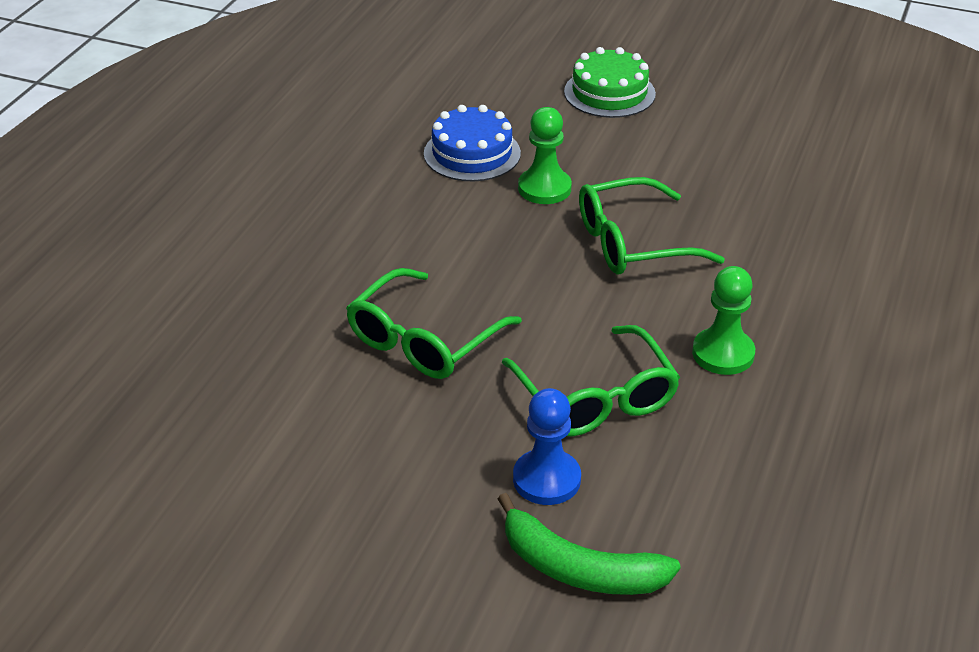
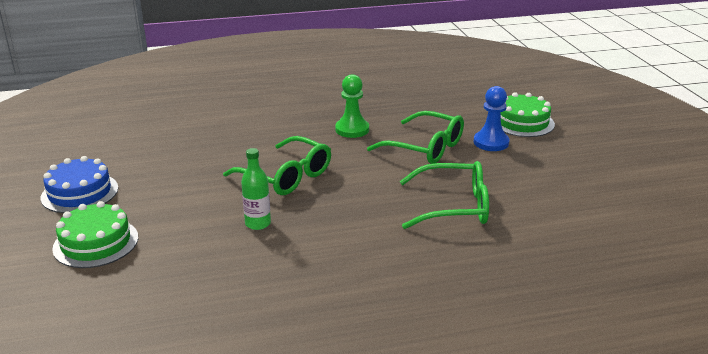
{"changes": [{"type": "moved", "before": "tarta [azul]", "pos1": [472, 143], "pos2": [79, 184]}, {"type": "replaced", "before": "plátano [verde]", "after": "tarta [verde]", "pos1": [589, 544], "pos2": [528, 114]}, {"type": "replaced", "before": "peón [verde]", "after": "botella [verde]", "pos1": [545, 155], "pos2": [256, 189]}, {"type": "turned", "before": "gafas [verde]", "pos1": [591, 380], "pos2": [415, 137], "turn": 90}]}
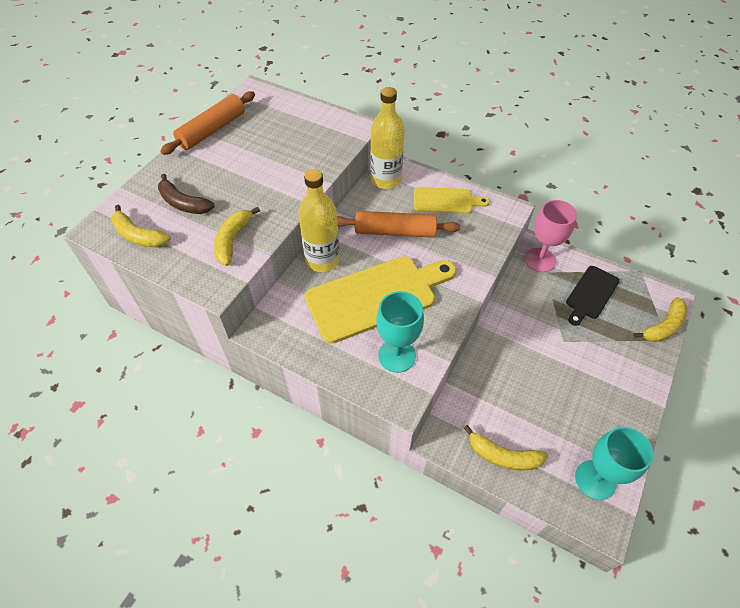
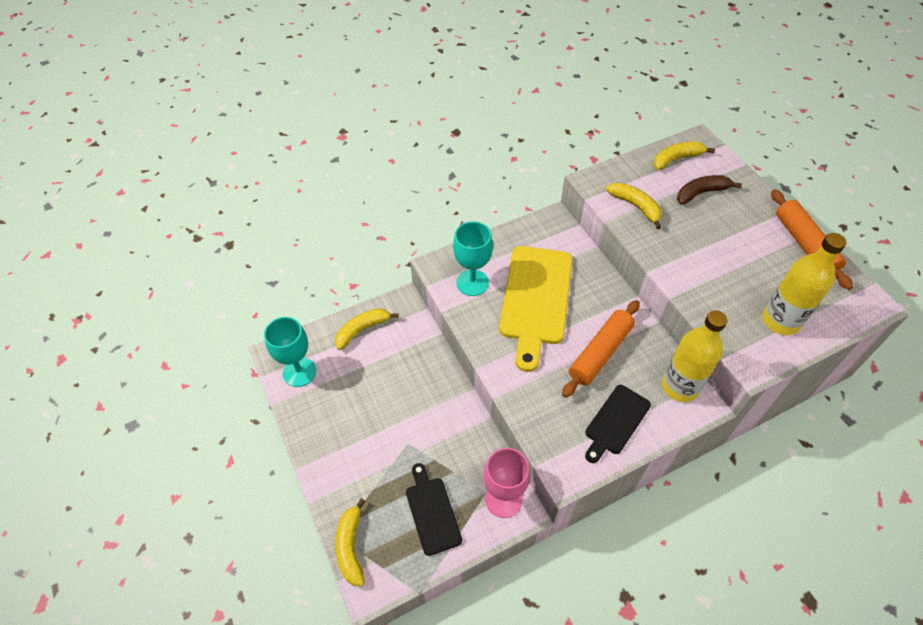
{"changes": [{"type": "moved", "before": "botella [amarillo]", "pos1": [319, 220], "pos2": [804, 284]}, {"type": "recoloured", "before": "tabla de cortar [amarillo]", "after": "tabla de cortar [negro]", "pos1": [452, 200], "pos2": [618, 424]}]}
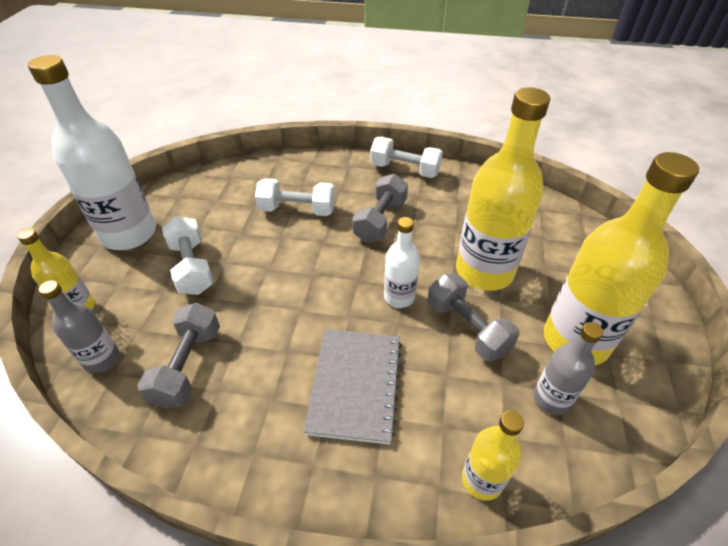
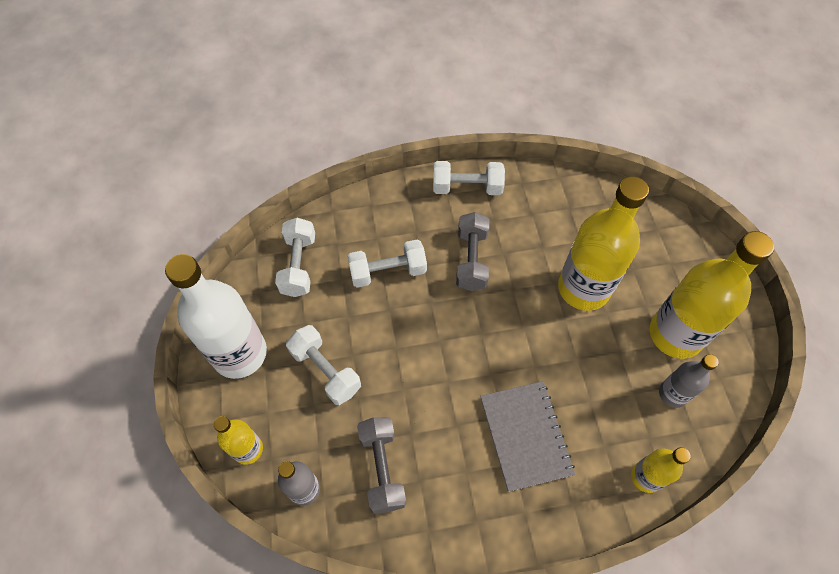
{"changes": [{"type": "removed", "before": "botella [blanco]", "pos1": [402, 262]}, {"type": "removed", "before": "mancuerna [gris]", "pos1": [473, 318]}, {"type": "added", "after": "mancuerna [blanco]", "pos2": [295, 257]}]}
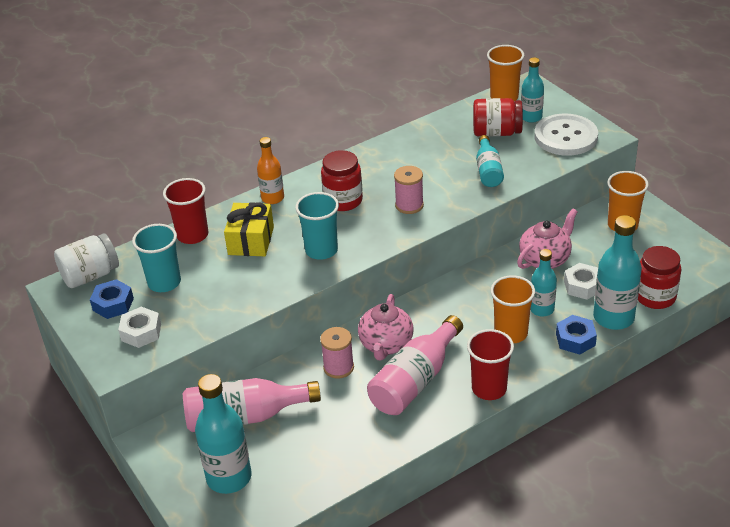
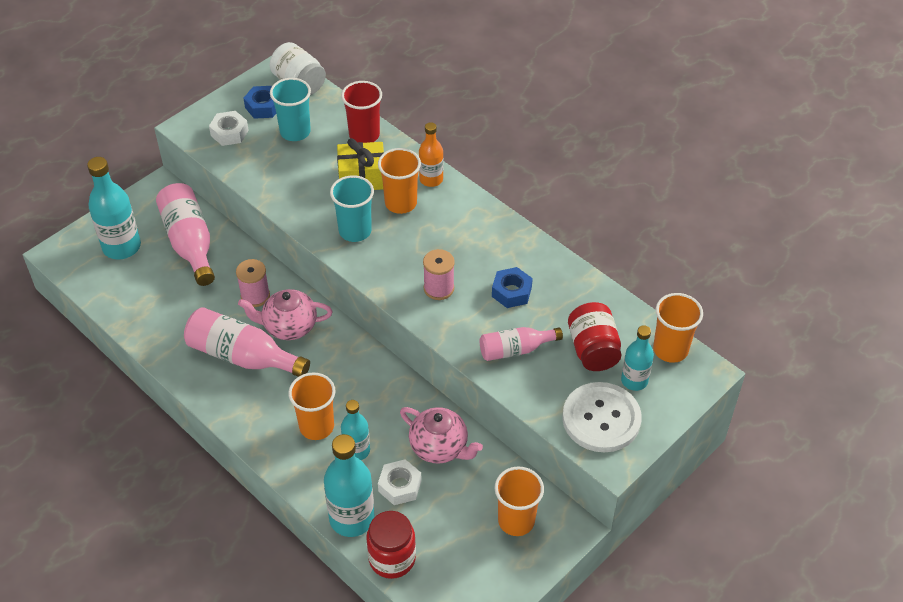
{"changes": [{"type": "removed", "before": "tarro [rojo]", "pos1": [342, 180]}, {"type": "removed", "before": "vaso [rojo]", "pos1": [490, 364]}, {"type": "added", "after": "vaso [naranja]", "pos2": [399, 181]}, {"type": "moved", "before": "tuerca [azul]", "pos1": [576, 335], "pos2": [512, 287]}, {"type": "recoloured", "before": "botella [turquesa]", "after": "botella [rosa]", "pos1": [490, 161], "pos2": [521, 344]}]}
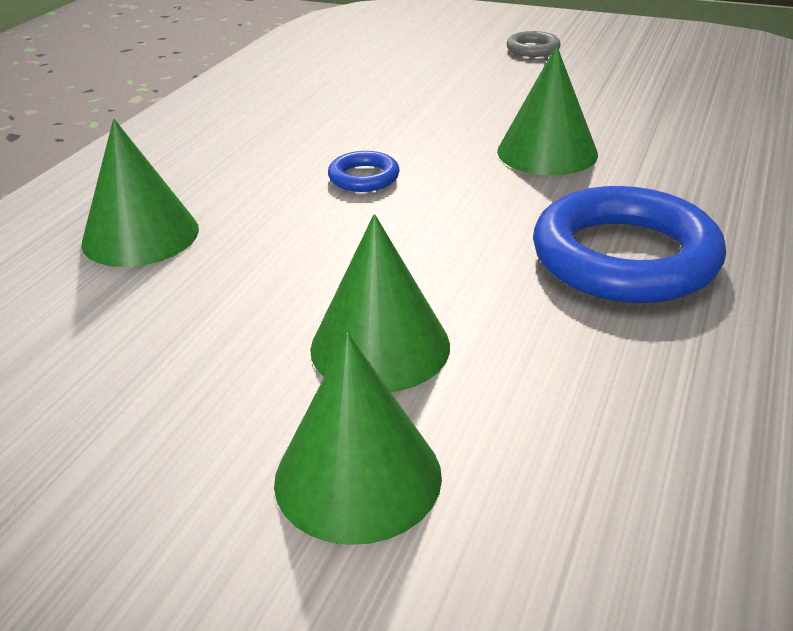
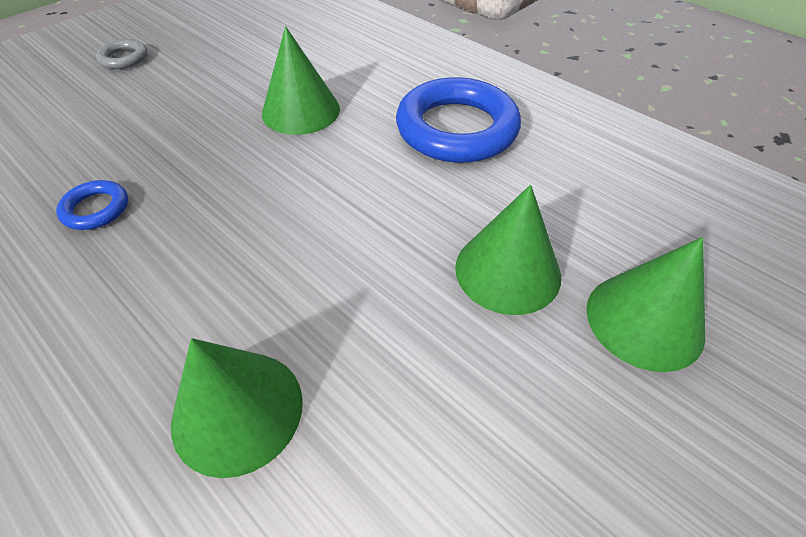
{"changes": [{"type": "moved", "before": "anillo [azul]", "pos1": [364, 171], "pos2": [92, 205]}]}
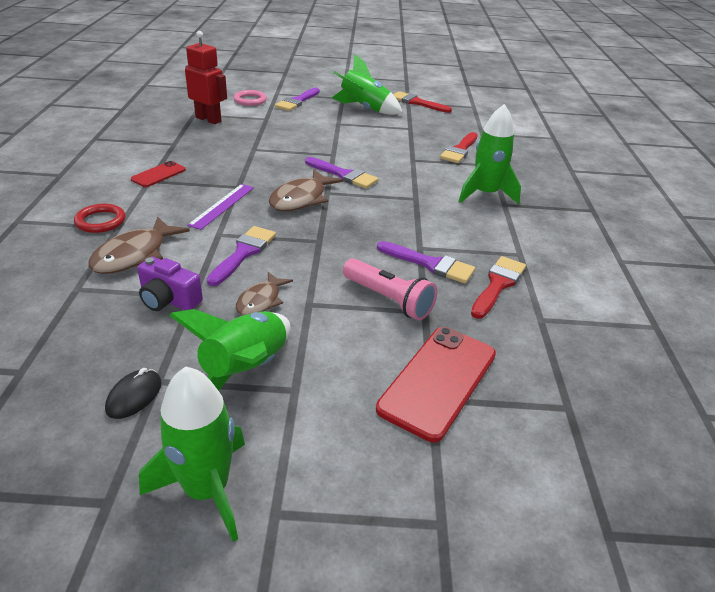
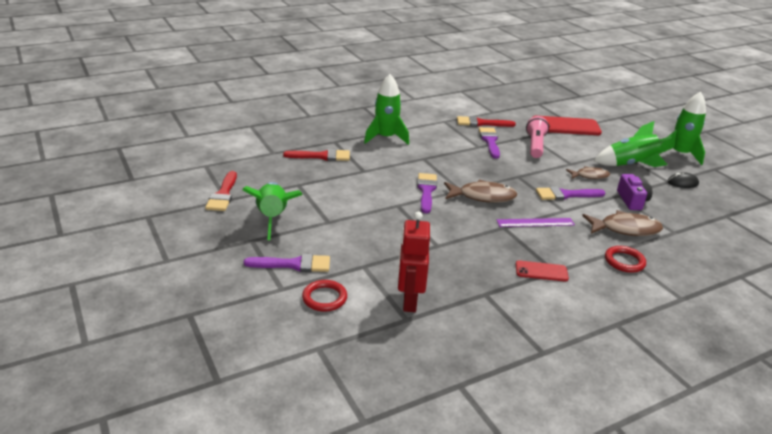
{"changes": [{"type": "recoloured", "before": "anillo [rosa]", "after": "anillo [rojo]", "pos1": [250, 98], "pos2": [324, 296]}]}
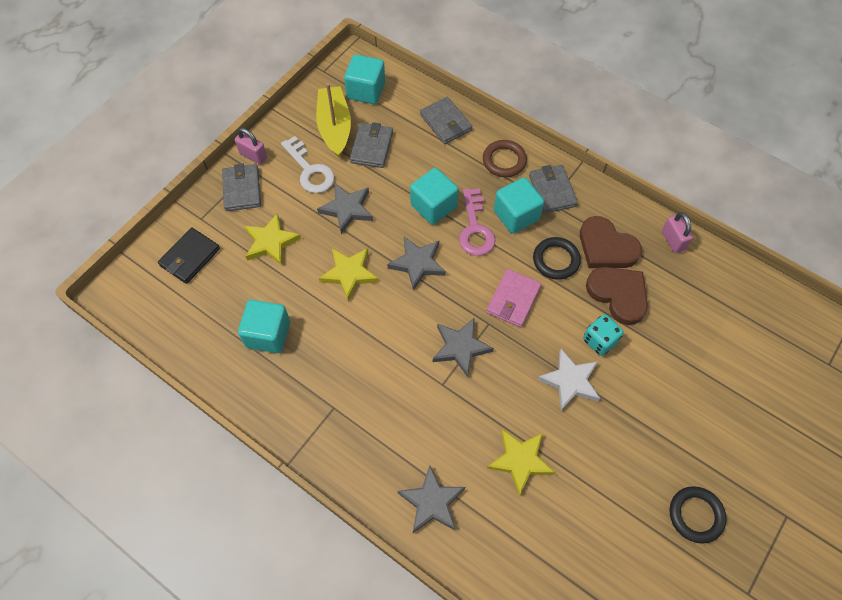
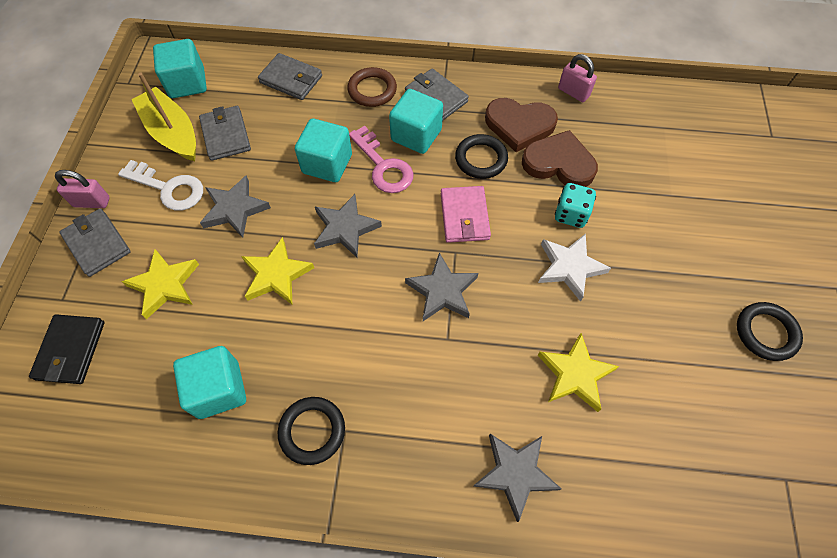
{"changes": [{"type": "added", "after": "anillo [negro]", "pos2": [311, 431]}]}
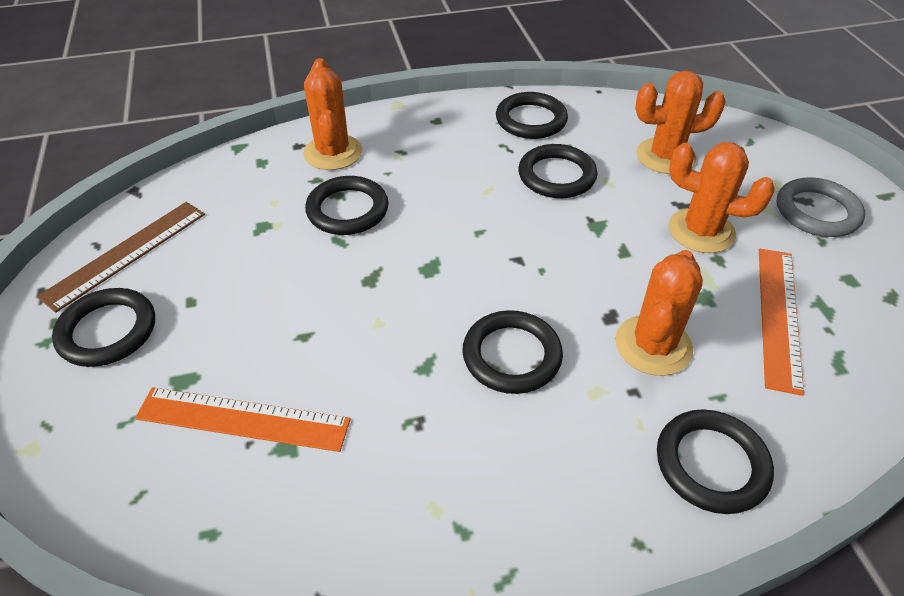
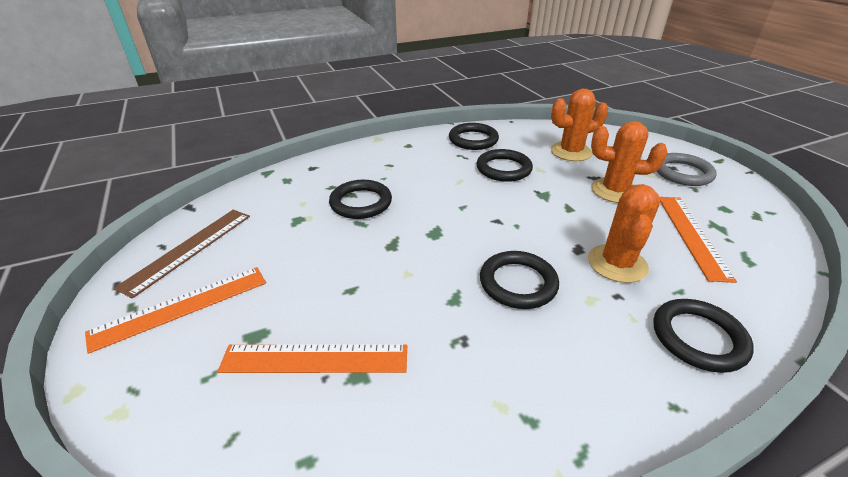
{"changes": [{"type": "removed", "before": "cactus [naranja]", "pos1": [332, 114]}, {"type": "replaced", "before": "anillo [negro]", "after": "regla [naranja]", "pos1": [103, 327], "pos2": [175, 310]}]}
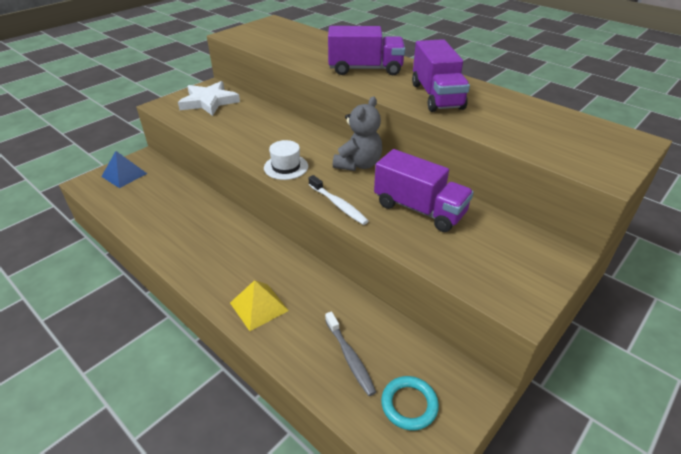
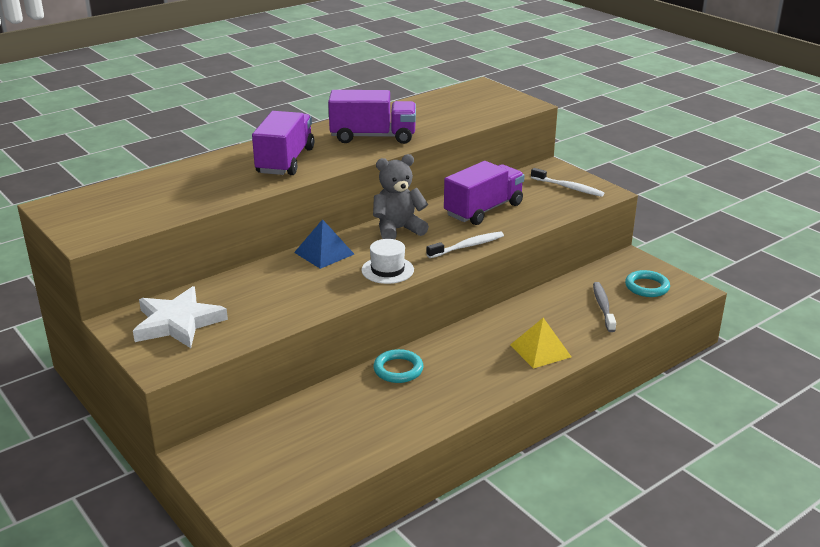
{"changes": [{"type": "added", "after": "anillo [turquesa]", "pos2": [398, 366]}, {"type": "added", "after": "cepillo de dientes [blanco]", "pos2": [568, 182]}, {"type": "moved", "before": "pirámide [azul]", "pos1": [124, 169], "pos2": [324, 244]}, {"type": "turned", "before": "cepillo de dientes [gris]", "pos1": [350, 353], "pos2": [604, 307], "turn": -75}, {"type": "turned", "before": "osito [gris]", "pos1": [357, 133], "pos2": [401, 196], "turn": -60}]}
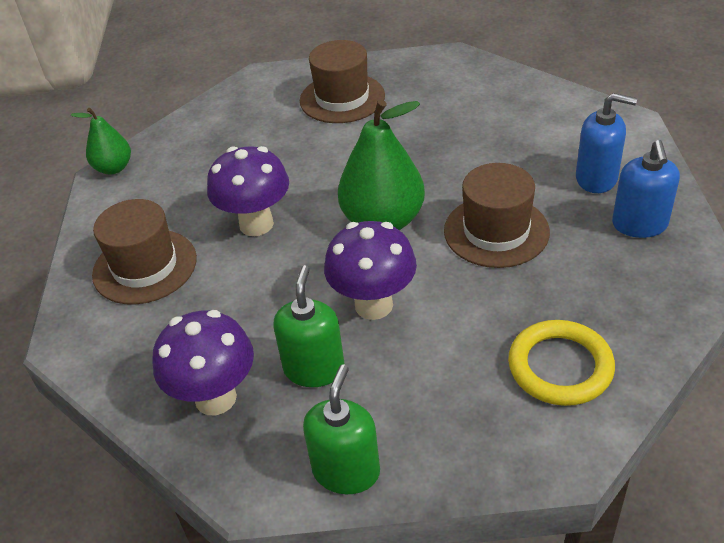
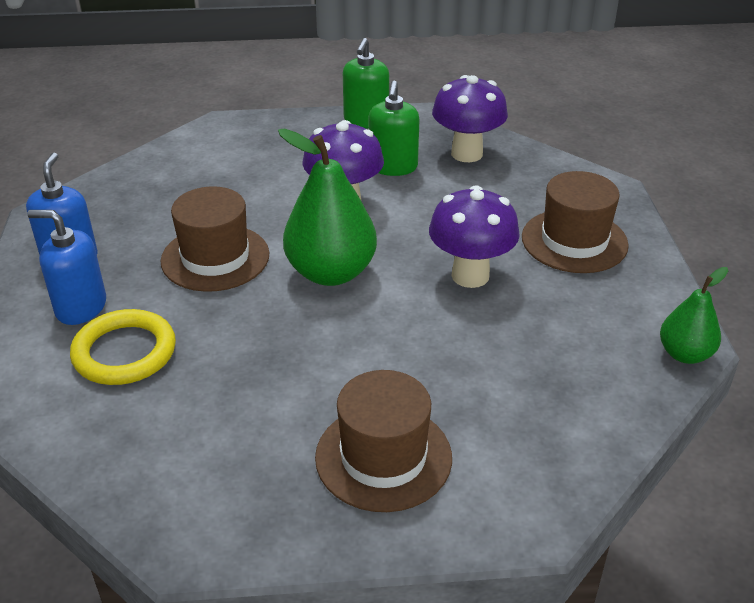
{"changes": [{"type": "moved", "before": "anillo [amarillo]", "pos1": [561, 363], "pos2": [123, 347]}]}
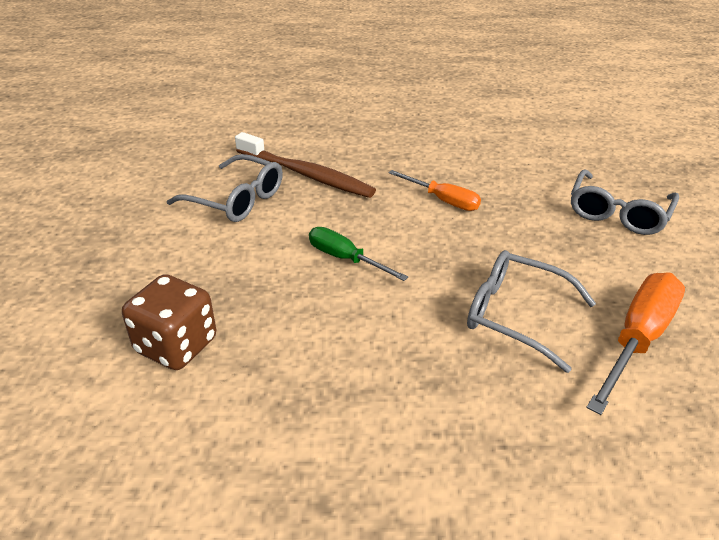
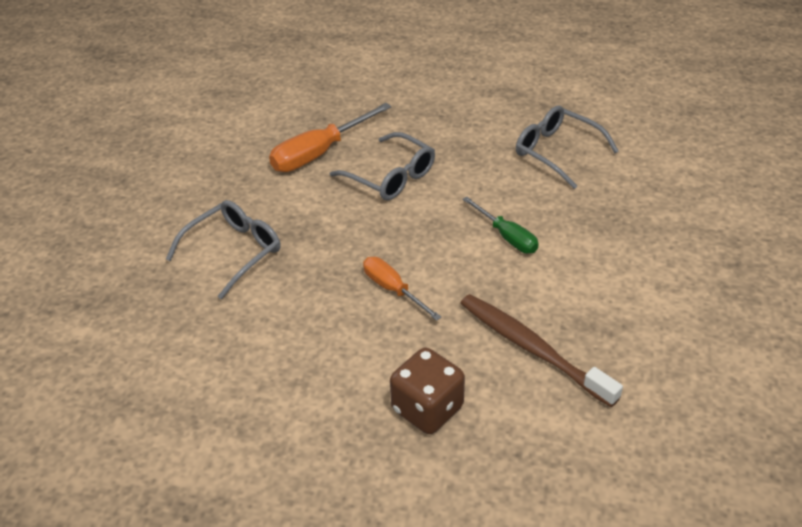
{"changes": [{"type": "moved", "before": "dado [marrón]", "pos1": [169, 322], "pos2": [427, 390]}, {"type": "moved", "before": "gafas [gris]", "pos1": [225, 188], "pos2": [567, 147]}]}
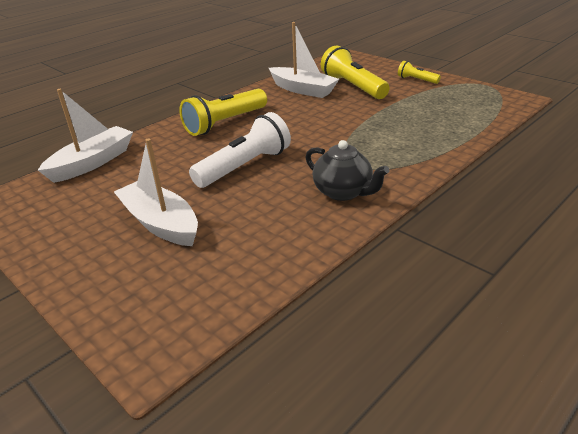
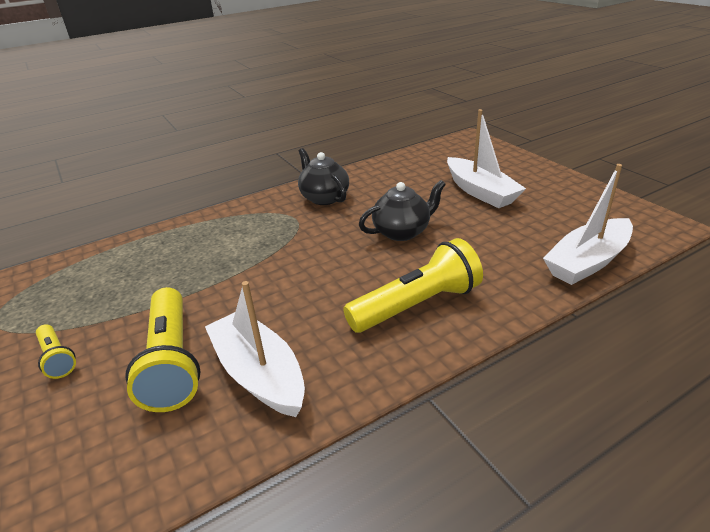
{"changes": [{"type": "replaced", "before": "lámpara de mano [blanco]", "after": "tetera [negro]", "pos1": [240, 150], "pos2": [402, 210]}]}
